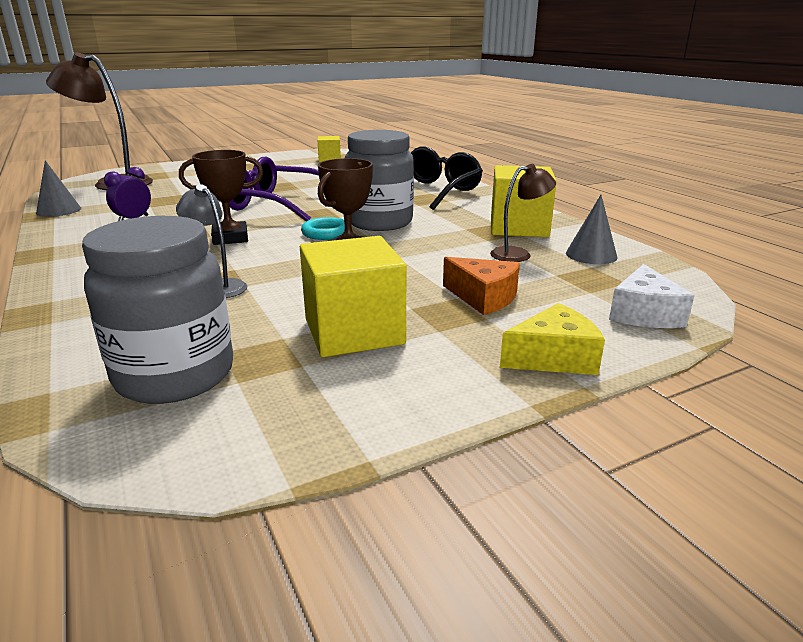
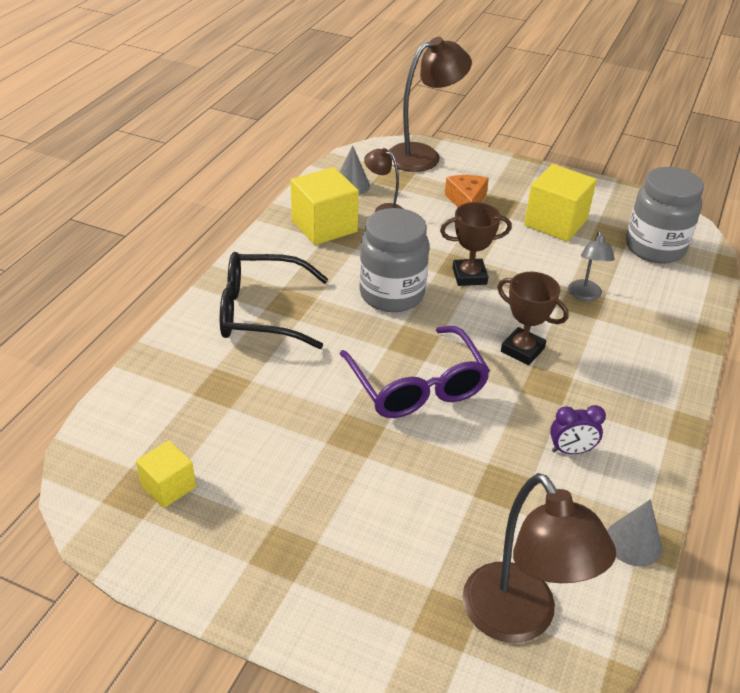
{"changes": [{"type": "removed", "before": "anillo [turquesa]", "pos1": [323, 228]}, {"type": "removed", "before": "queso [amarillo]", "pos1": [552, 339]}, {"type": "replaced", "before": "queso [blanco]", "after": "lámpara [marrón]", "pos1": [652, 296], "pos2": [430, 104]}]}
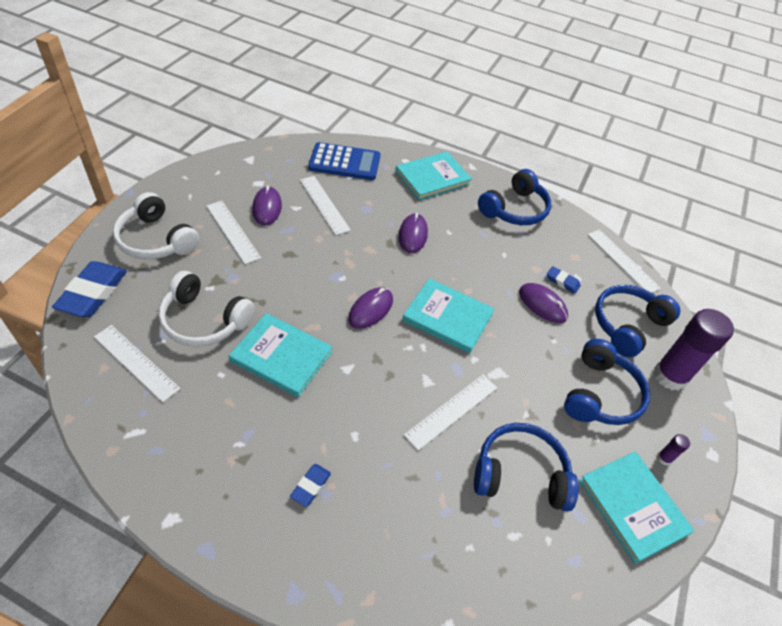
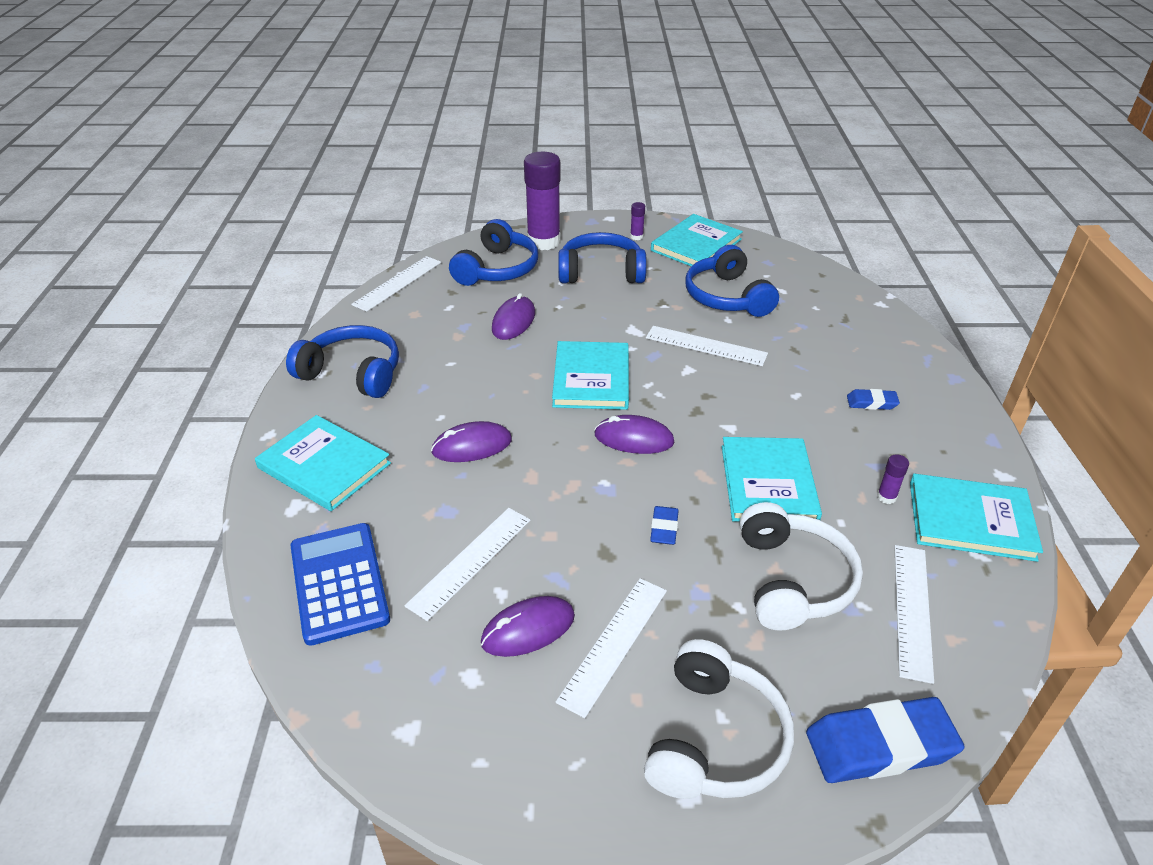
{"changes": [{"type": "added", "after": "barra de pegamento [morado]", "pos2": [893, 479]}, {"type": "added", "after": "libro [turquesa]", "pos2": [976, 518]}, {"type": "moved", "before": "goma de borrar [azul]", "pos1": [564, 280], "pos2": [664, 525]}, {"type": "turned", "before": "auriculares [azul]", "pos1": [637, 321], "pos2": [493, 252], "turn": -90}]}
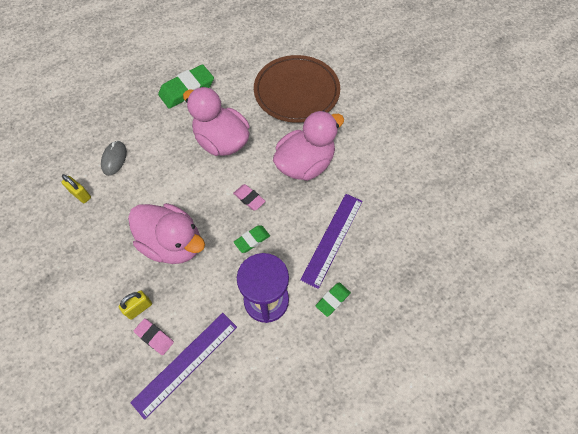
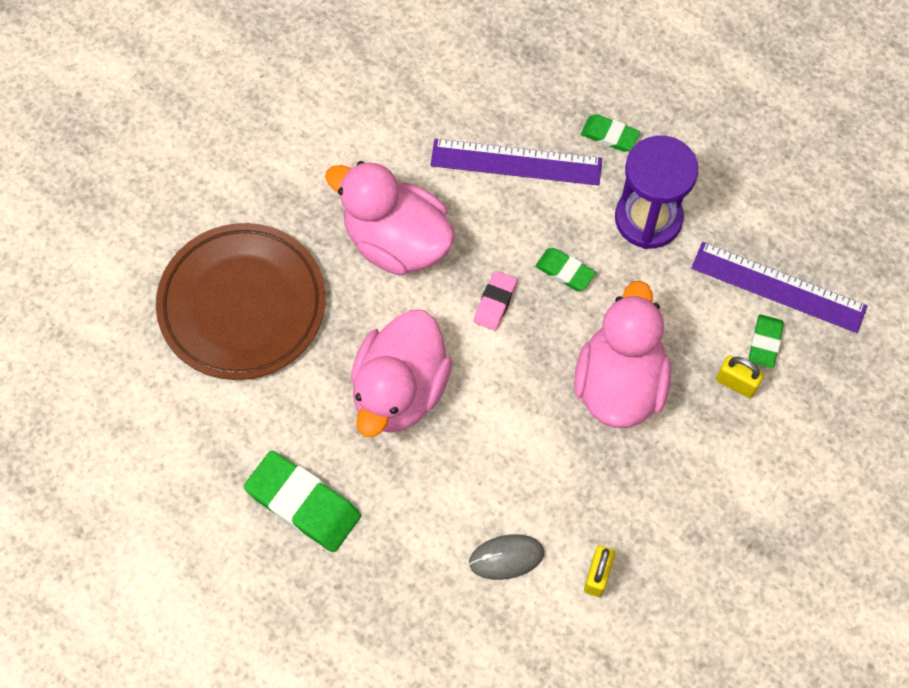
{"changes": [{"type": "recoloured", "before": "goma de borrar [rosa]", "after": "goma de borrar [verde]", "pos1": [154, 336], "pos2": [766, 341]}]}
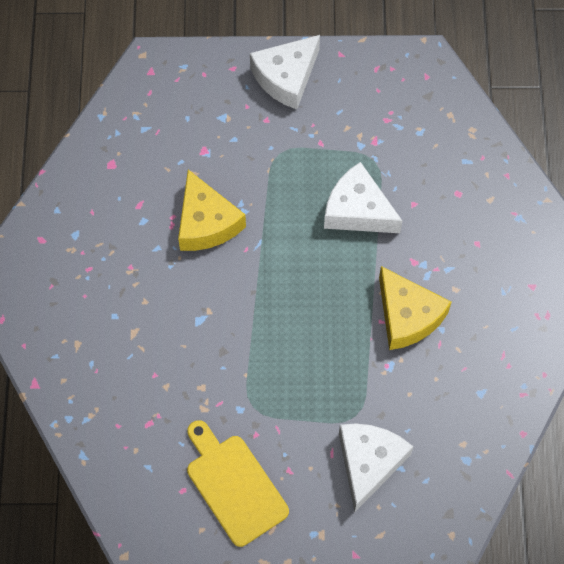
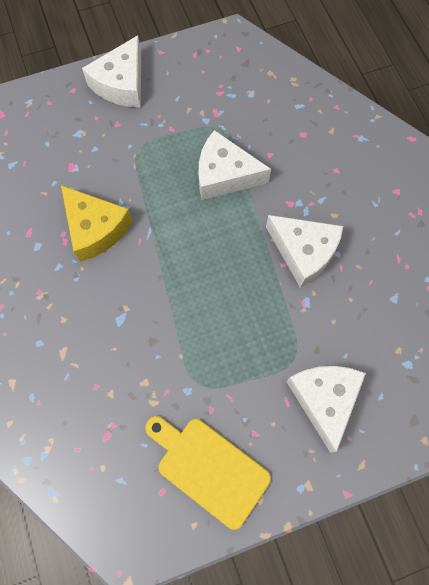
{"changes": [{"type": "recoloured", "before": "queso [amarillo]", "after": "queso [blanco]", "pos1": [415, 308], "pos2": [304, 251]}]}
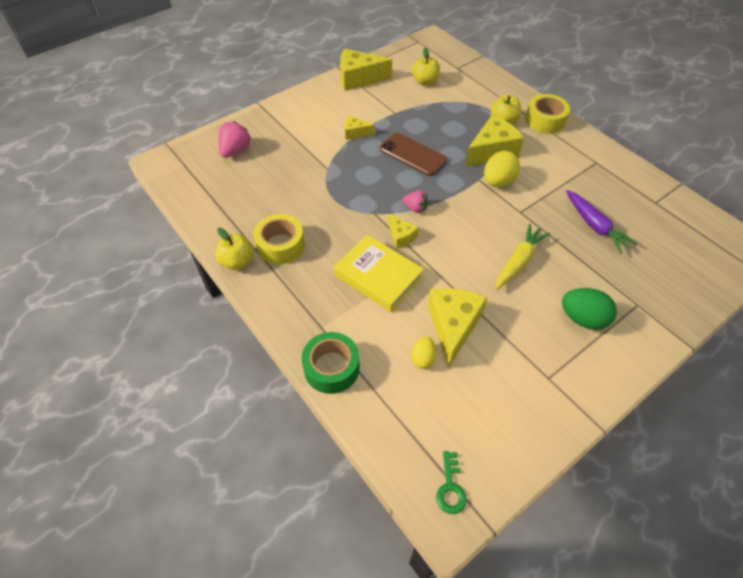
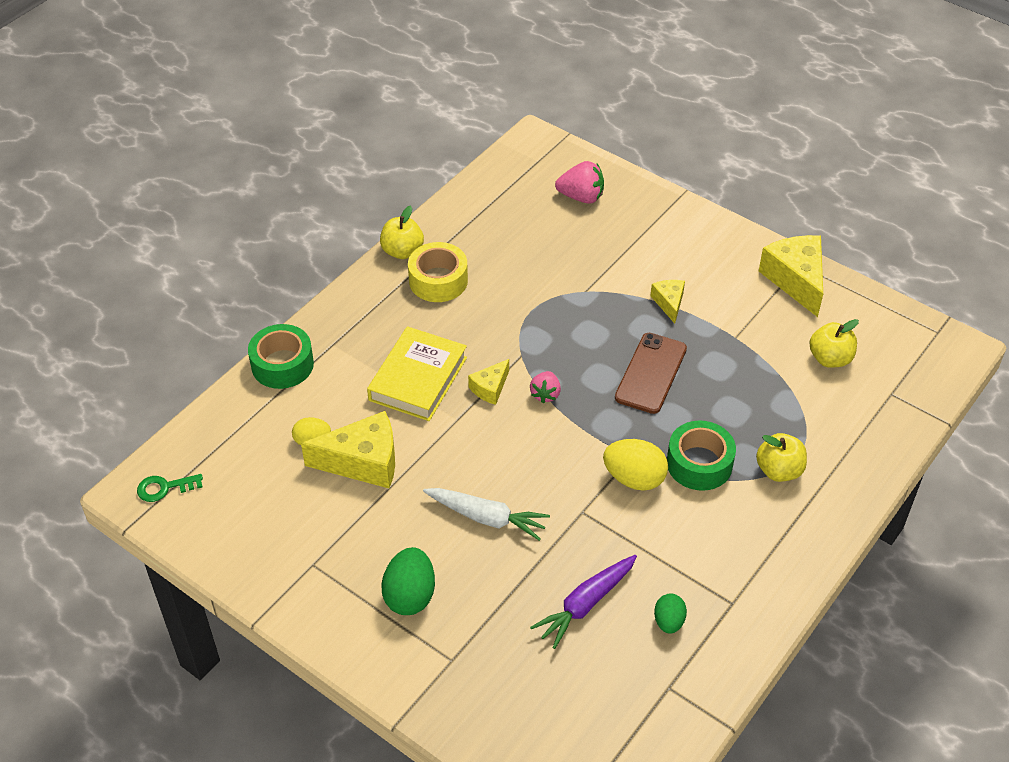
{"changes": [{"type": "removed", "before": "cinta adhesiva [amarillo]", "pos1": [547, 114]}, {"type": "added", "after": "huevo [verde]", "pos2": [670, 613]}, {"type": "replaced", "before": "queso [amarillo]", "after": "cinta adhesiva [verde]", "pos1": [494, 140], "pos2": [701, 455]}, {"type": "recoloured", "before": "zanahoria [amarillo]", "after": "zanahoria [blanco]", "pos1": [522, 257], "pos2": [486, 514]}]}
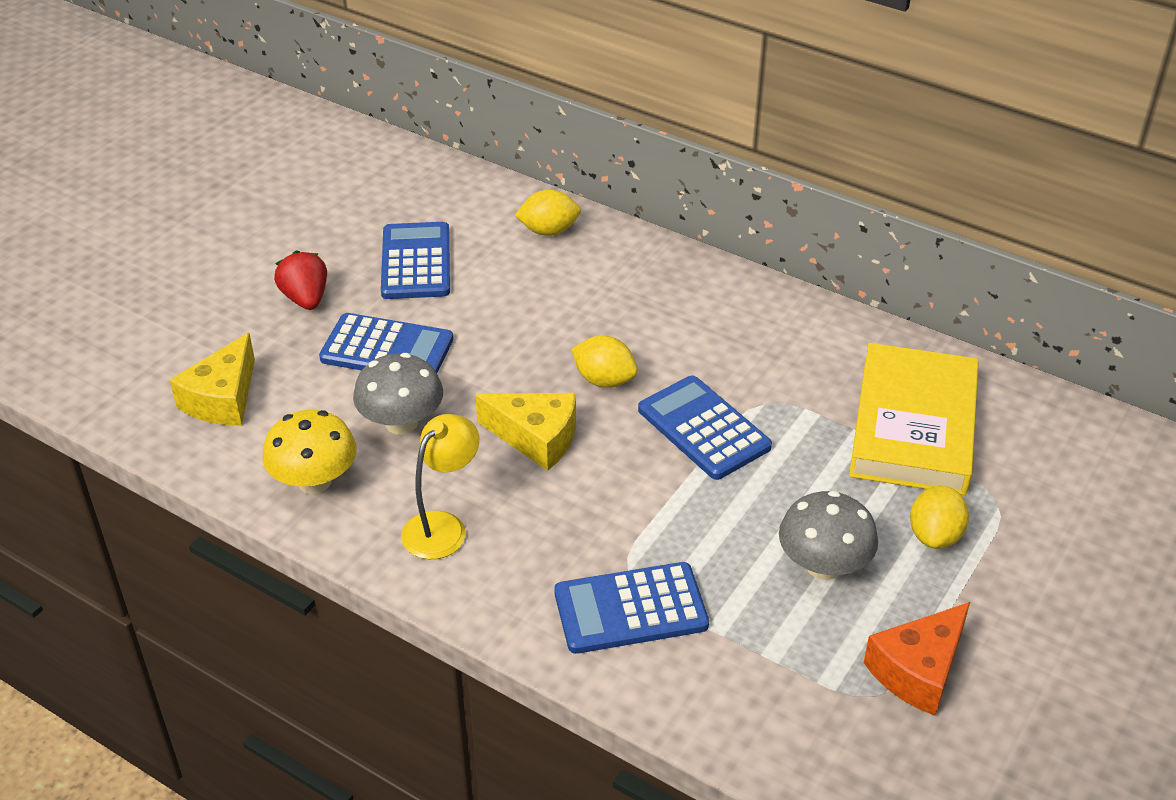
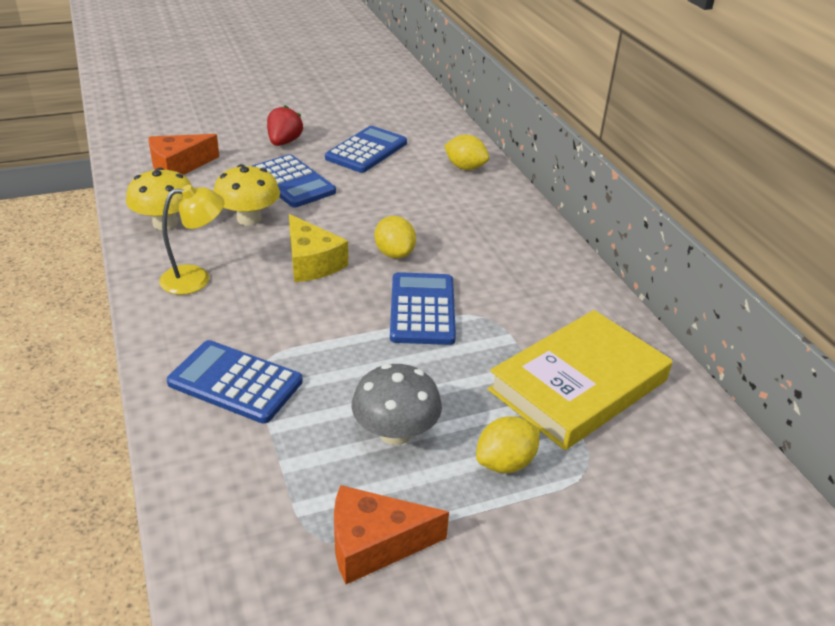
{"changes": [{"type": "recoloured", "before": "queso [amarillo]", "after": "queso [naranja]", "pos1": [212, 379], "pos2": [184, 154]}, {"type": "recoloured", "before": "seta [gris]", "after": "seta [amarillo]", "pos1": [398, 394], "pos2": [247, 195]}]}
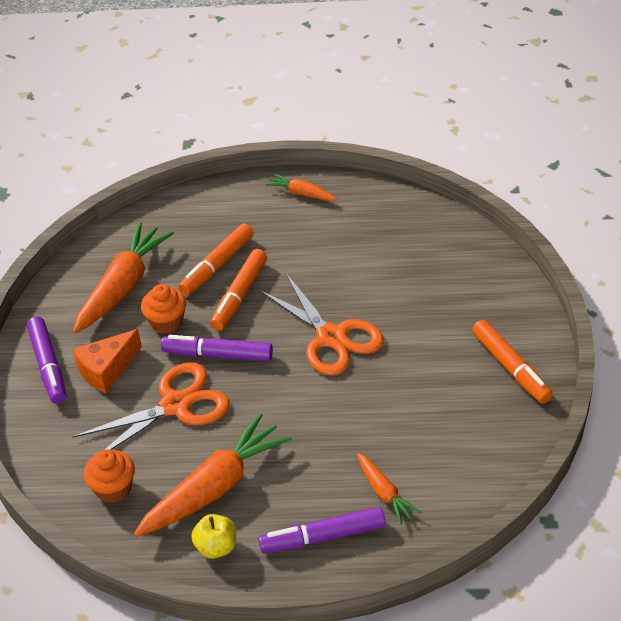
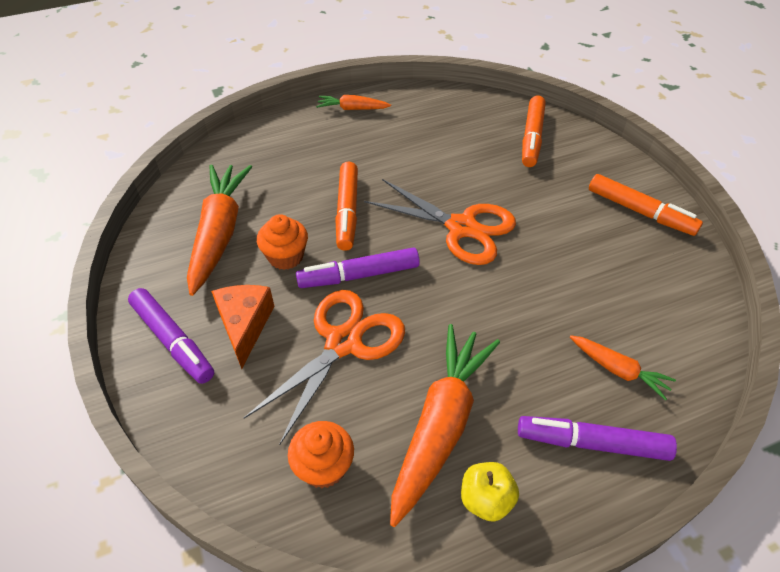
{"changes": [{"type": "moved", "before": "rotulador [naranja]", "pos1": [216, 259], "pos2": [534, 131]}, {"type": "turned", "before": "queso [naranja]", "pos1": [107, 361], "pos2": [242, 327], "turn": 150}, {"type": "turned", "before": "rotulador [morado]", "pos1": [321, 530], "pos2": [597, 438], "turn": 45}]}
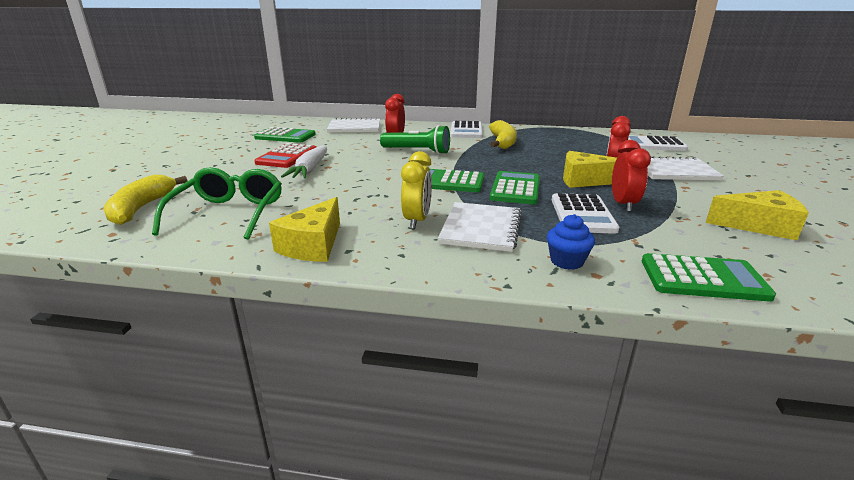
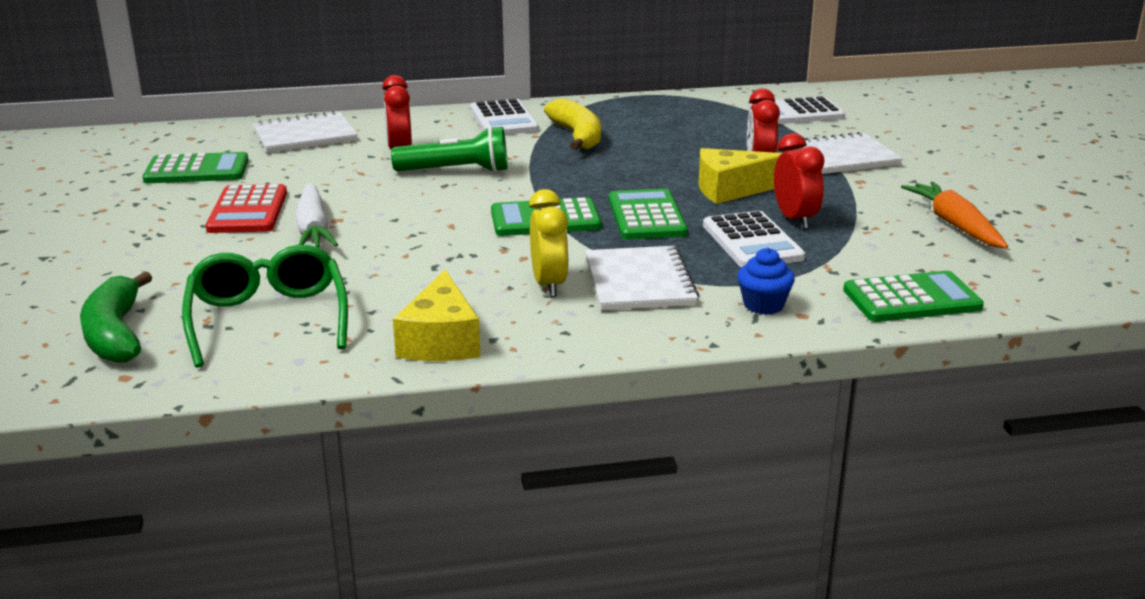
{"changes": [{"type": "replaced", "before": "queso [amarillo]", "after": "zanahoria [naranja]", "pos1": [757, 215], "pos2": [954, 215]}, {"type": "recoloured", "before": "plátano [amarillo]", "after": "plátano [verde]", "pos1": [146, 200], "pos2": [116, 317]}]}
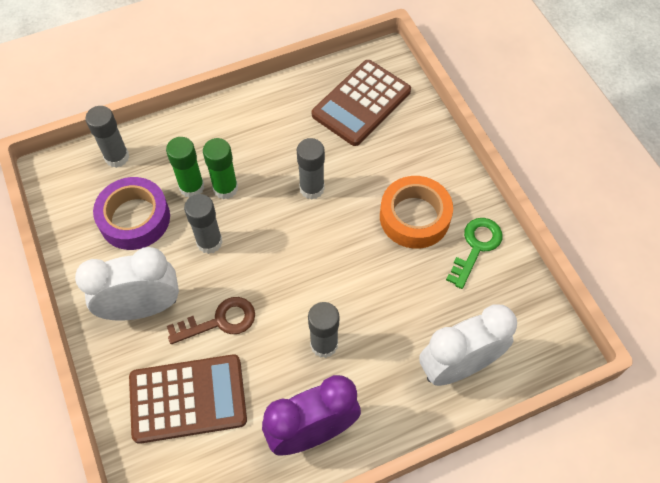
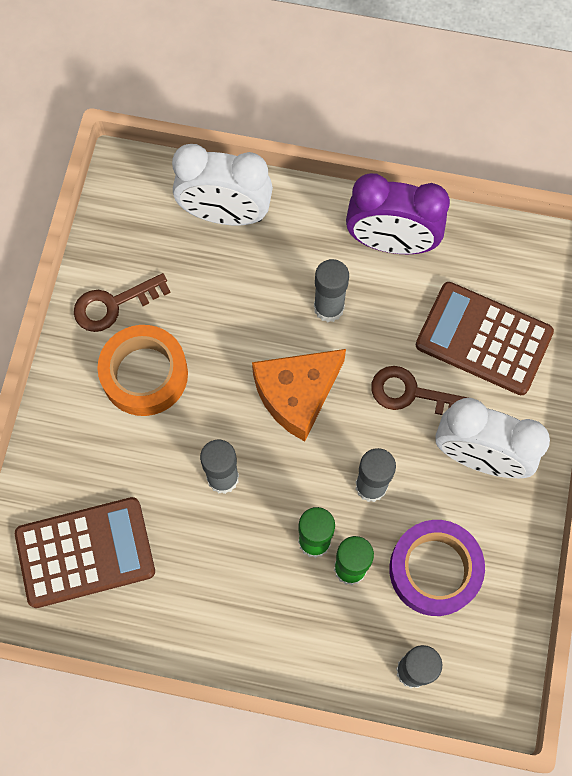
{"changes": [{"type": "added", "after": "queso [naranja]", "pos2": [299, 395]}, {"type": "recoloured", "before": "llave [verde]", "after": "llave [marrón]", "pos1": [474, 253], "pos2": [122, 302]}]}
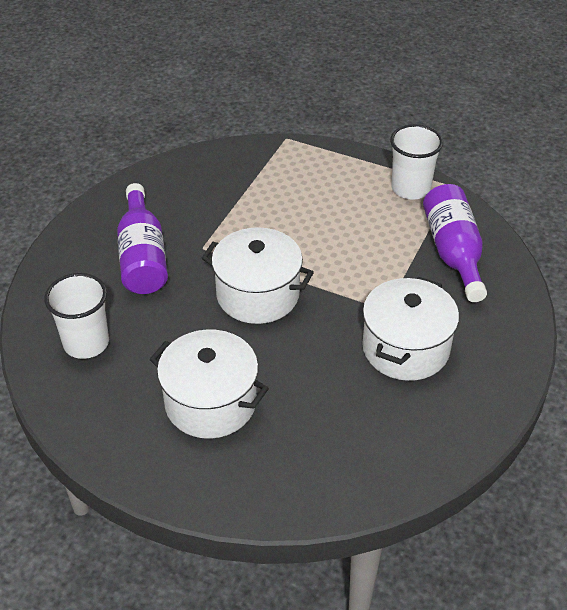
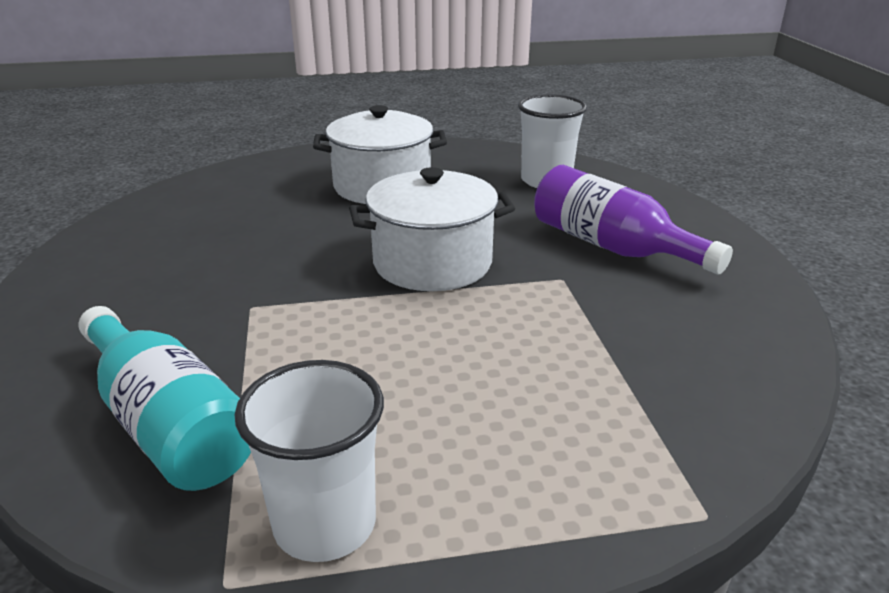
{"changes": [{"type": "removed", "before": "olla [blanco]", "pos1": [410, 329]}, {"type": "recoloured", "before": "botella [morado]", "after": "botella [turquesa]", "pos1": [455, 243], "pos2": [164, 398]}]}
